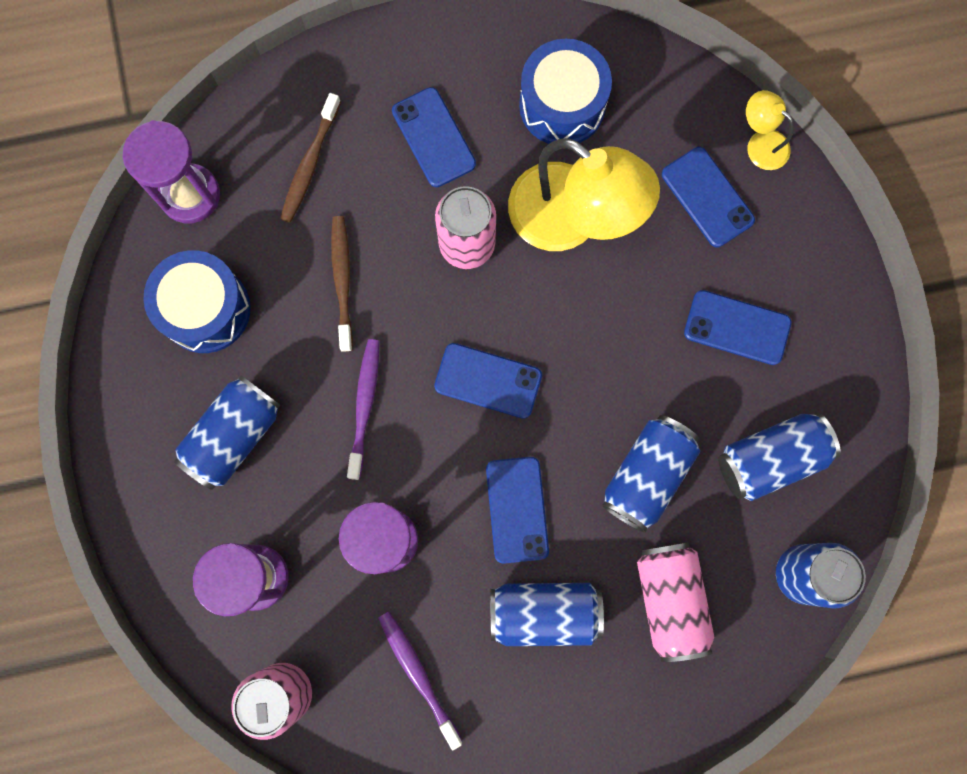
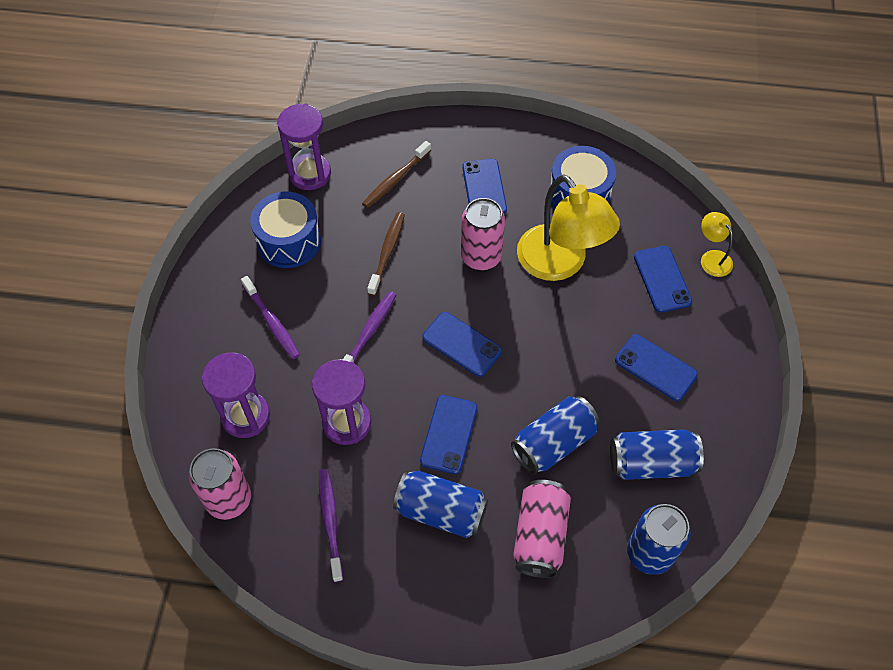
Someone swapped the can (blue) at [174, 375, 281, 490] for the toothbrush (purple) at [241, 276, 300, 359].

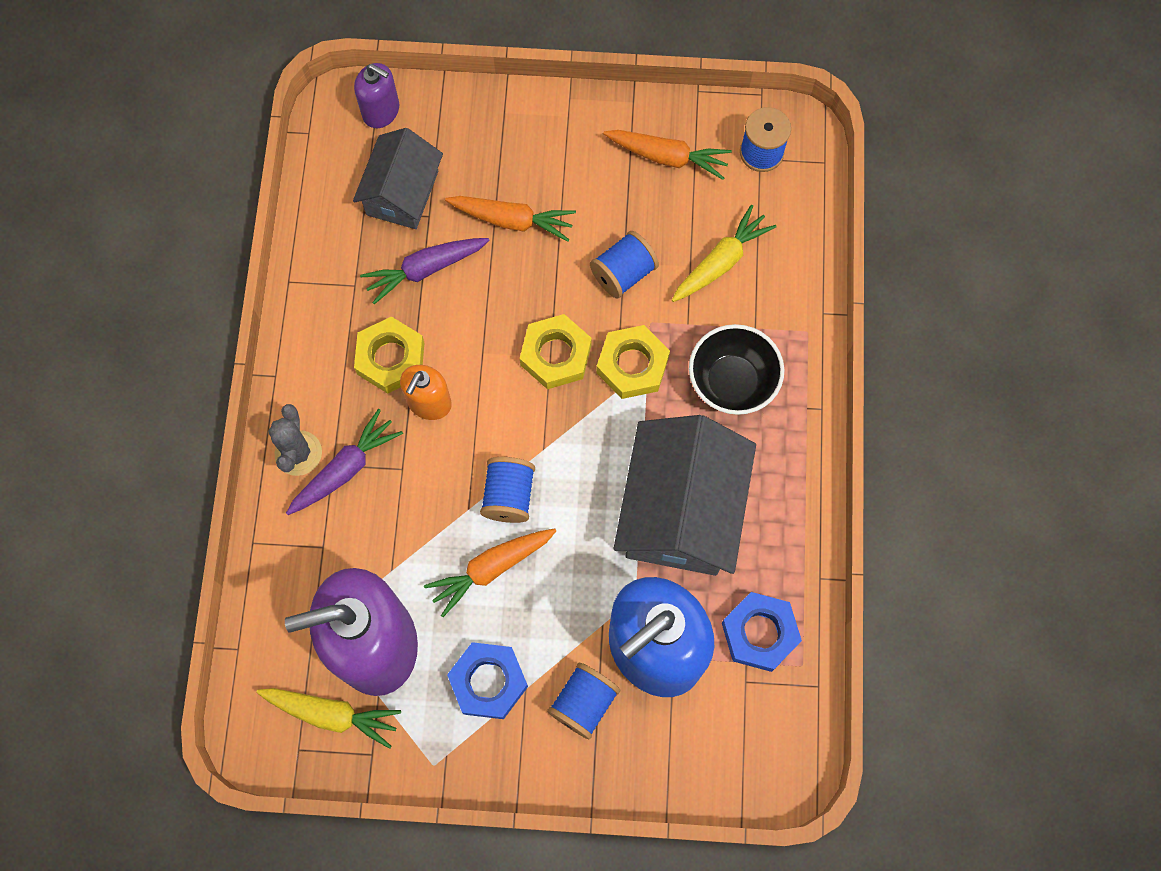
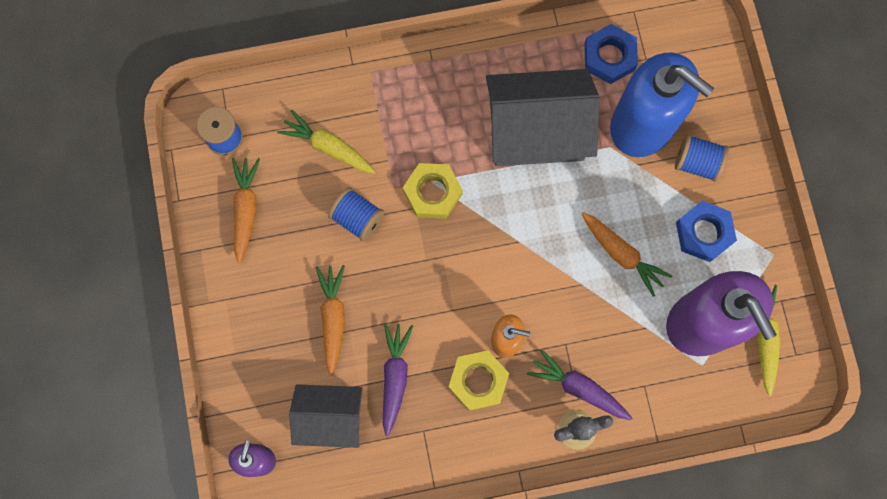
Someone rotated the carrot (purple) at [360, 238, 490, 304] by 135 degrees counterclockwise.
Someone took away the nut (yellow) at [520, 314, 592, 389].
Someone took away the bowl (black) at [689, 324, 784, 415].
Someone took away the spool (blue) at [480, 457, 535, 523].

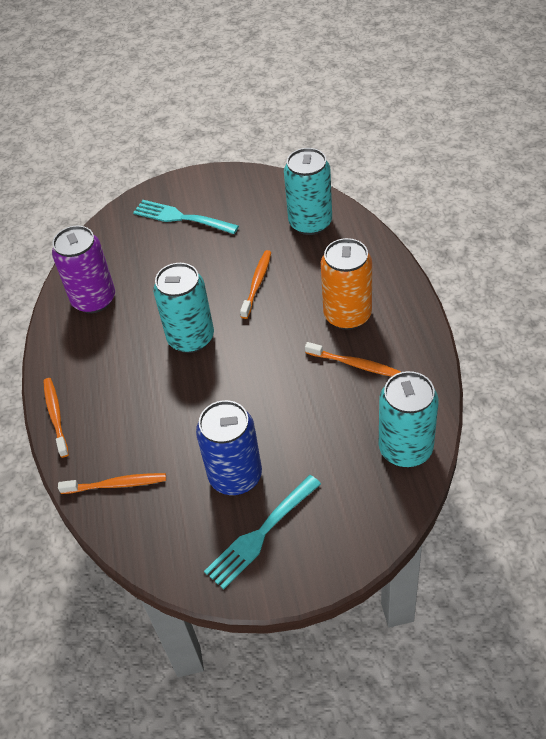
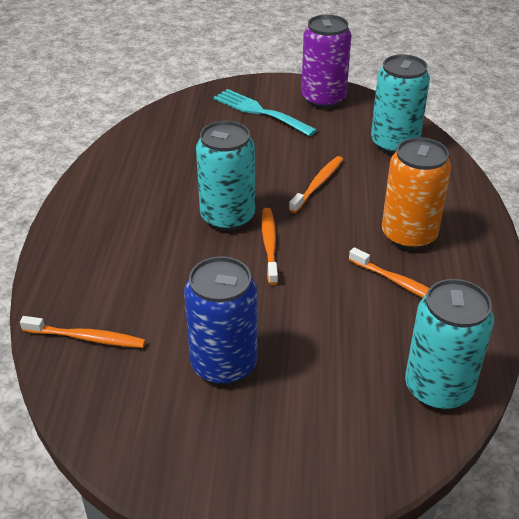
Someone carried the can (purple) from [52, 226, 115, 313] to [301, 15, 352, 109].
Someone carried the toothbrush (orange) from [44, 378, 69, 458] to [262, 208, 278, 285].
Someone took away the fork (turquoise) at [204, 475, 321, 589].

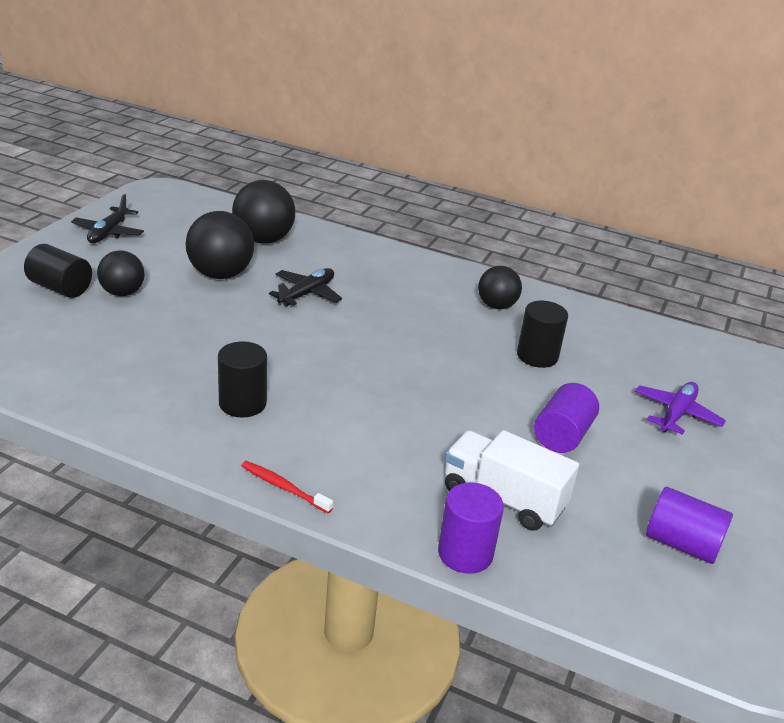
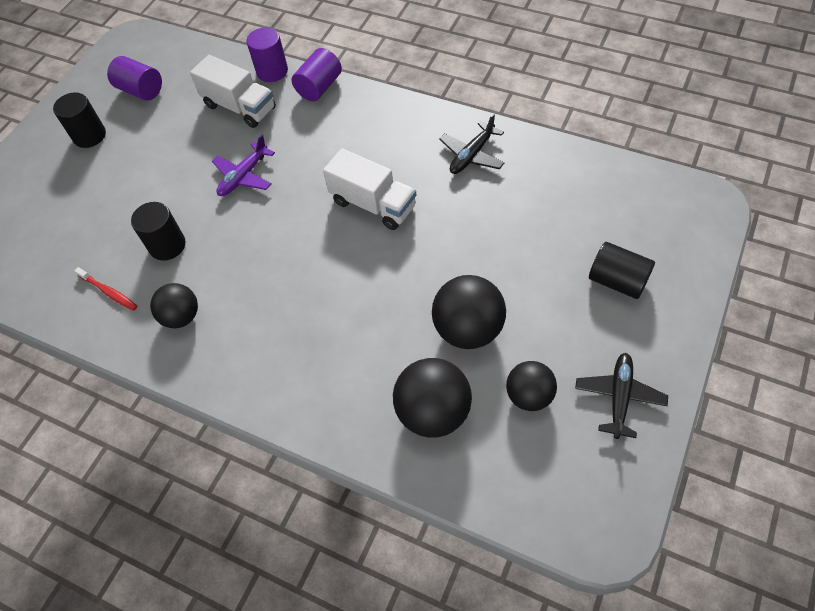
Someone carried the ball (black) from [97, 250, 145, 296] to [506, 361, 557, 411].
Someone carried the plane (black) from [269, 268, 342, 306] to [439, 113, 505, 174].
Someone carried the cylinder (black) from [218, 341, 267, 417] to [53, 92, 106, 148].
Someone carried the plane (purple) from [635, 382, 726, 435] to [212, 134, 275, 196].
Someone carried the cylinder (purple) from [534, 383, 599, 453] to [292, 48, 342, 101].
Someone carried the toothbrush (red) from [241, 461, 333, 513] to [75, 267, 138, 311].
Someone put down the truck (white) at [323, 148, 416, 230].

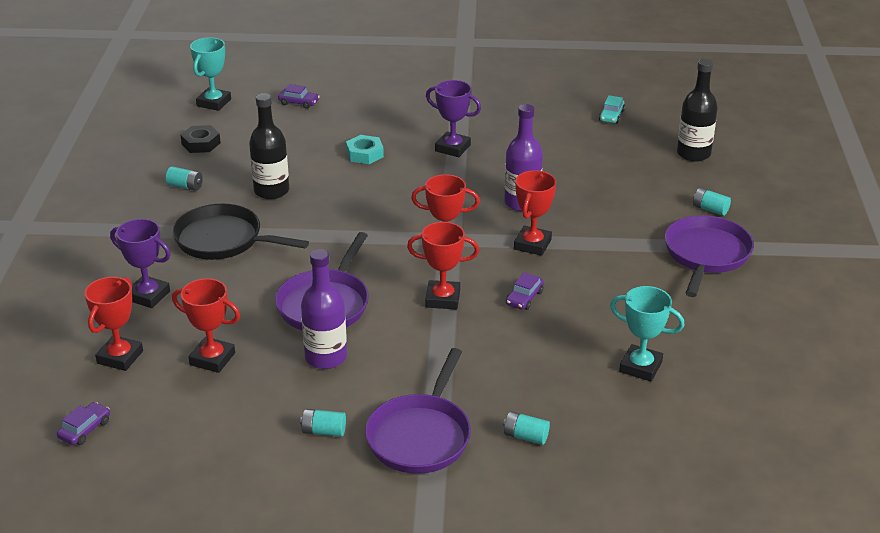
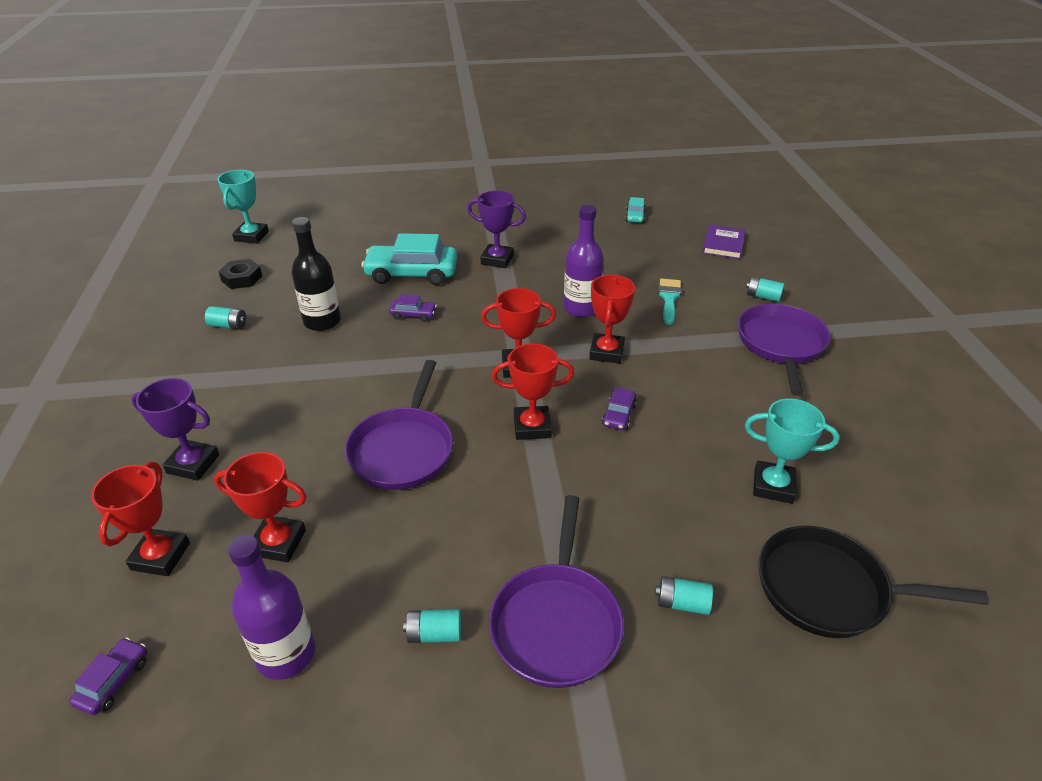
Someone swapped the bottle (black) at [677, 59, 718, 162] for the book (purple) at [702, 225, 745, 259].
Someone carried the car (purple) from [278, 84, 320, 109] to [389, 294, 437, 322].
Someone swapped the nut (turquoise) at [346, 135, 384, 164] for the car (turquoise) at [361, 233, 457, 285].
Someone carried the pan (black) from [172, 204, 309, 260] to [758, 526, 989, 638].
Someone carried the bottle (purple) from [301, 249, 347, 369] to [228, 534, 315, 680].
Someone put down the brush (turquoise) at [659, 278, 682, 325].

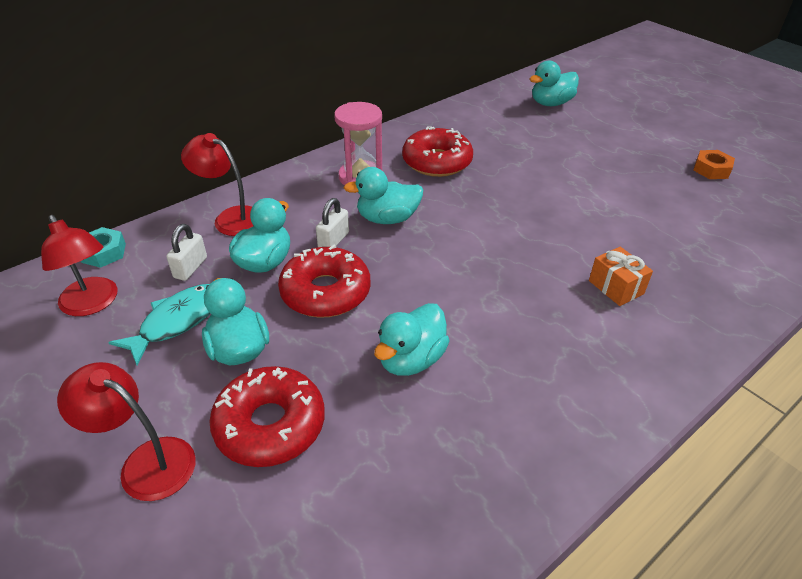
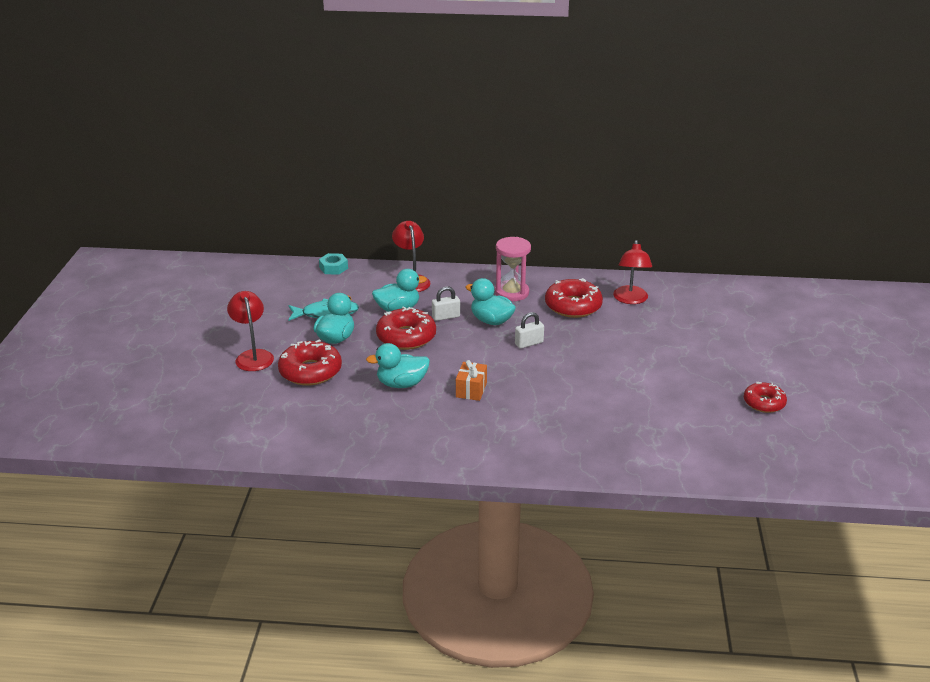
Someone took away the duck (turquoise) at [530, 60, 579, 106].
Someone swapped the nut (orange) at [693, 150, 735, 179] for the donut (red) at [744, 382, 787, 413].
Someone carried the lamp (red) from [41, 215, 117, 316] to [613, 240, 652, 304].
Someone carried the padlock (white) from [166, 224, 207, 281] to [515, 312, 544, 349].
Someone carried the gift (orange) from [589, 247, 653, 306] to [456, 360, 487, 401].

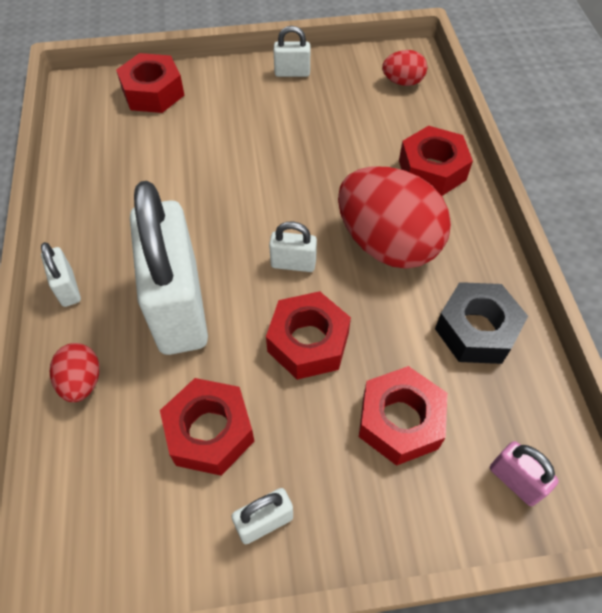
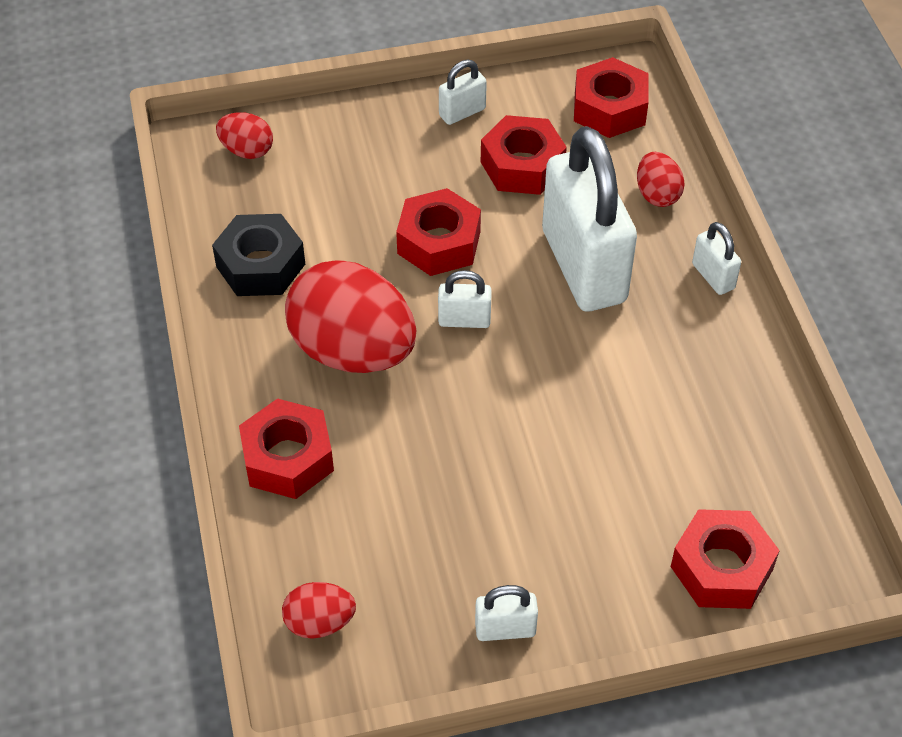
Someone carried the nut (red) from [359, 366, 447, 466] to [574, 57, 649, 138].
Someone swapped the padlock (pink) at [490, 441, 559, 506] for the egg (red) at [216, 112, 273, 159].

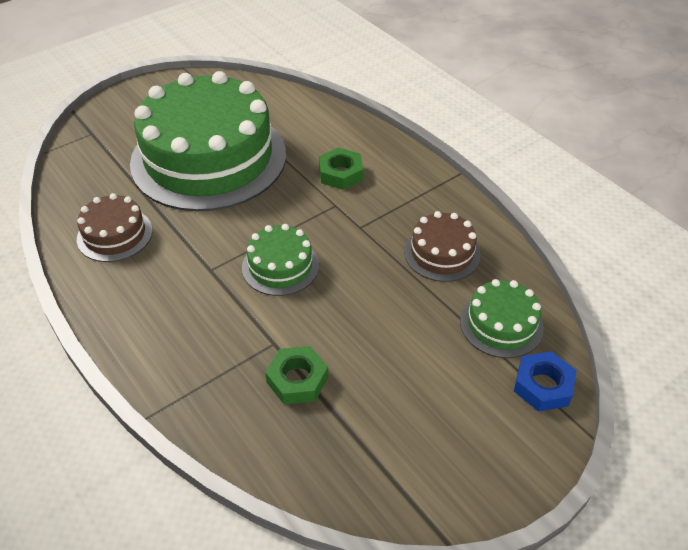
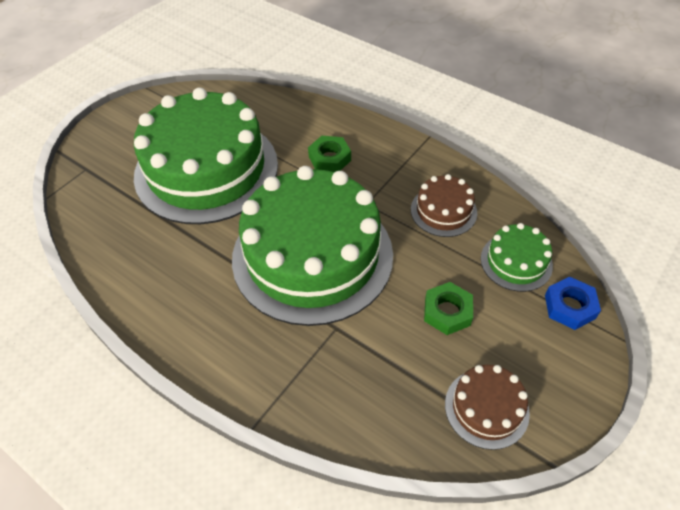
Someone carried the cake (brown) from [77, 193, 153, 262] to [445, 365, 530, 450].
Someone scaled the cake (green) at [242, 224, 319, 296] by 2.31.
Someone carried the nut (green) from [265, 346, 328, 404] to [424, 282, 473, 335].

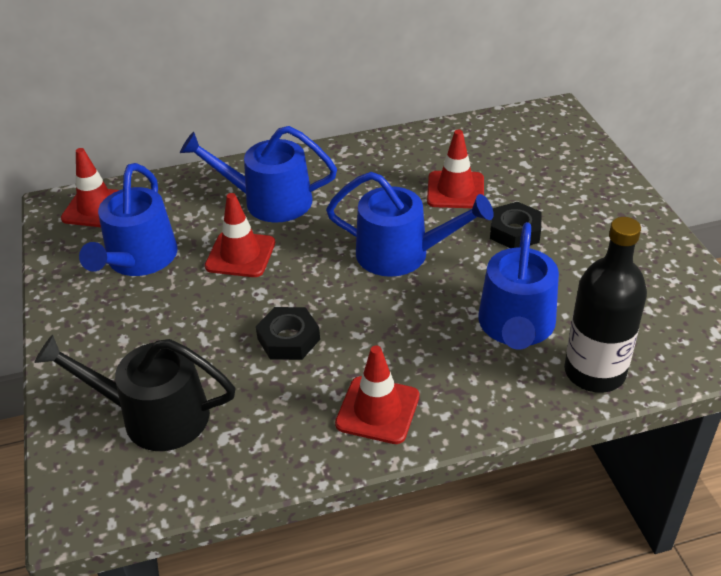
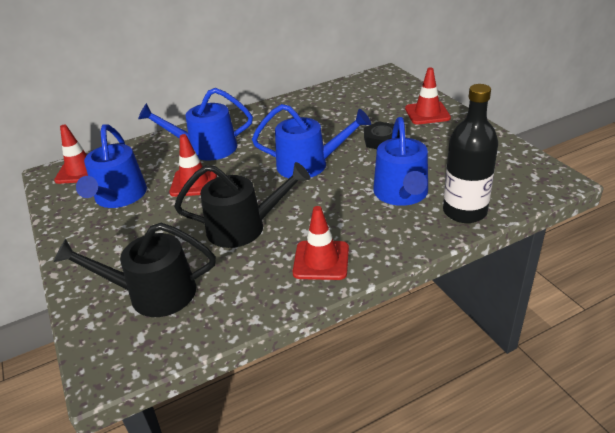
Someone carried the traffic cone (red) from [427, 130, 484, 208] to [405, 67, 451, 124].
Someone swapped the nut (black) at [256, 307, 320, 360] for the watering can (black) at [174, 162, 310, 248].

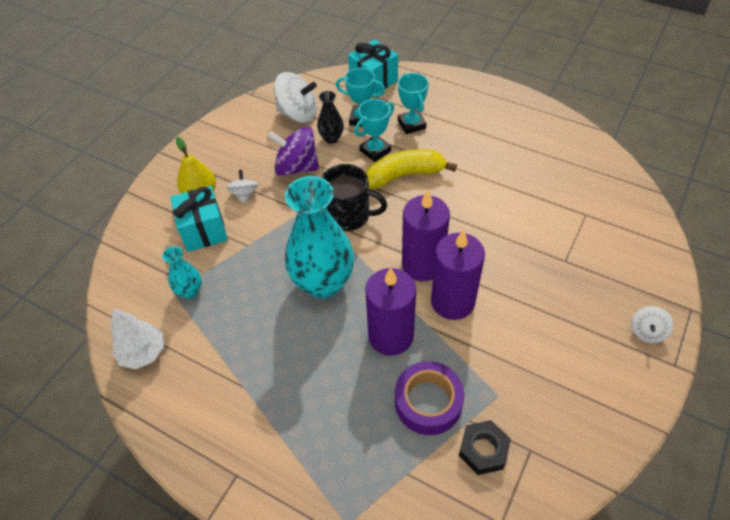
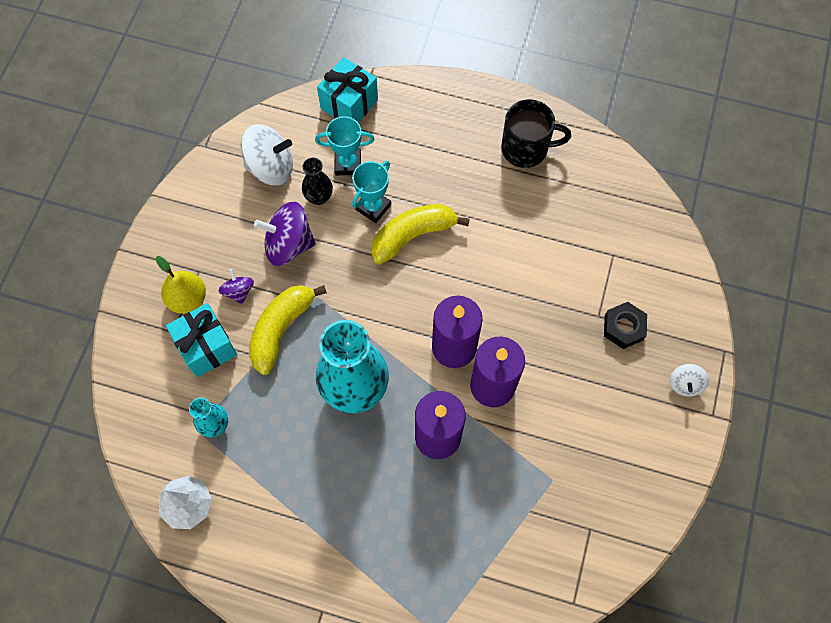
Someone took away the trophy (turquoise) at [398, 73, 429, 134].
Someone carried the mug (black) from [321, 164, 387, 231] to [501, 99, 571, 168].
Someone repainted the spinning top (white) at [226, 170, 258, 203], which became the spinning top (purple) at [219, 269, 254, 304].
Someone took away the tape (purple) at [395, 361, 465, 435].
Someone carried the nut (black) from [459, 420, 511, 475] to [604, 302, 647, 349].
Someone put down the banana (yellow) at [249, 285, 327, 375].

